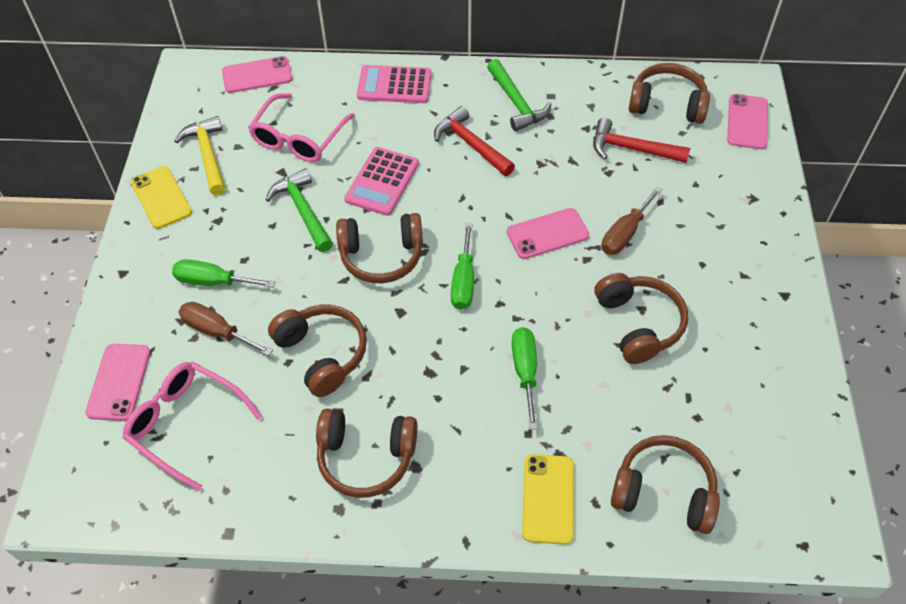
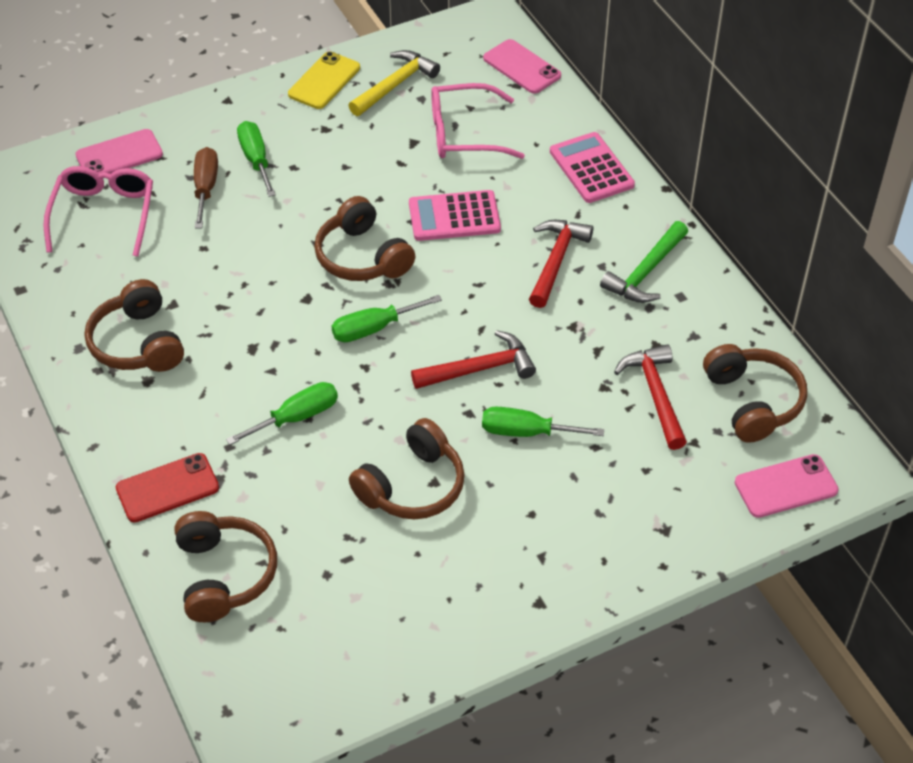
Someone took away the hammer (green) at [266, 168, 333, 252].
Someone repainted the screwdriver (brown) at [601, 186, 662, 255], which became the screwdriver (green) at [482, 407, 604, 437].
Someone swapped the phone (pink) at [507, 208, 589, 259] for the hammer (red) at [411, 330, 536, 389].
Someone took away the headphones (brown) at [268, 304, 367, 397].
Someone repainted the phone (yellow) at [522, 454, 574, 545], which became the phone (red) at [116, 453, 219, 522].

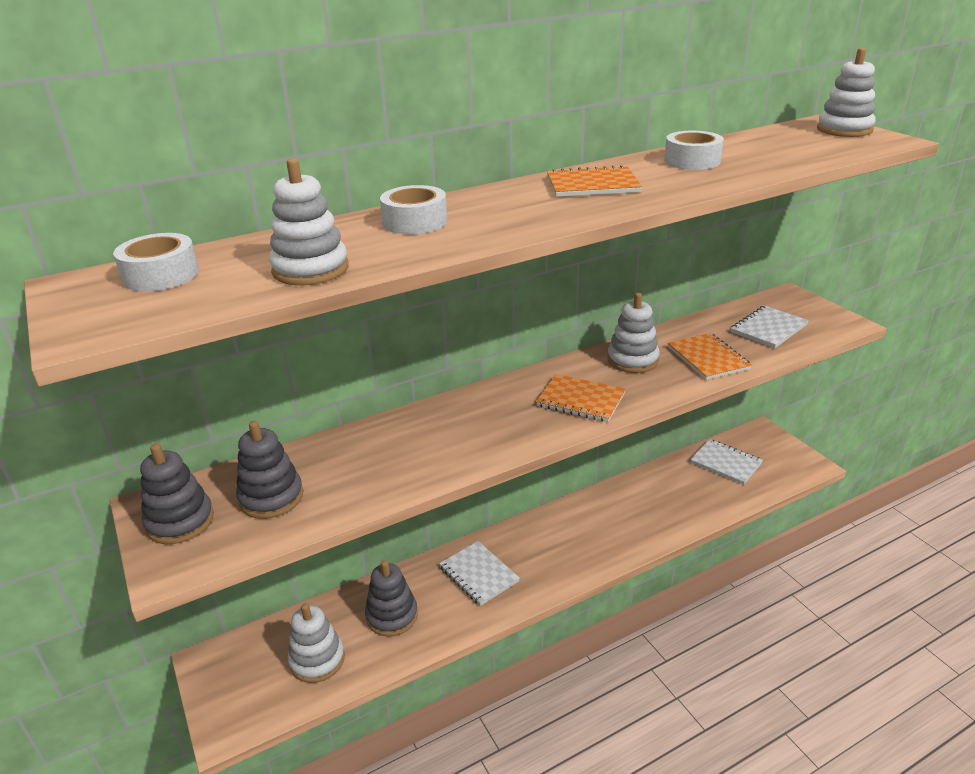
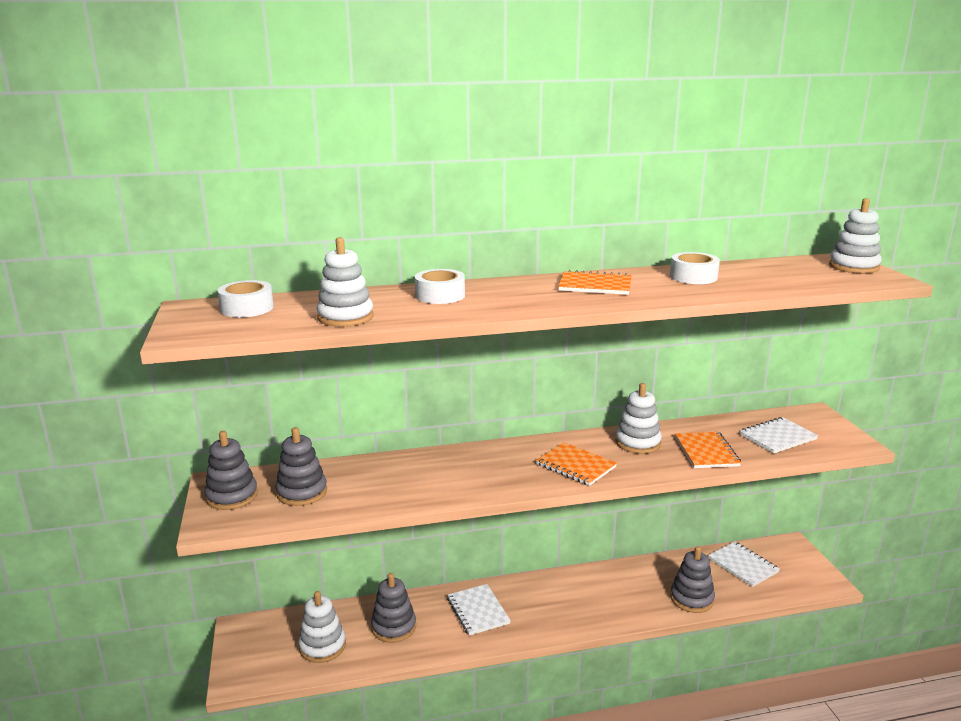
Someone put down the stacking toy (grey) at [670, 546, 715, 613].

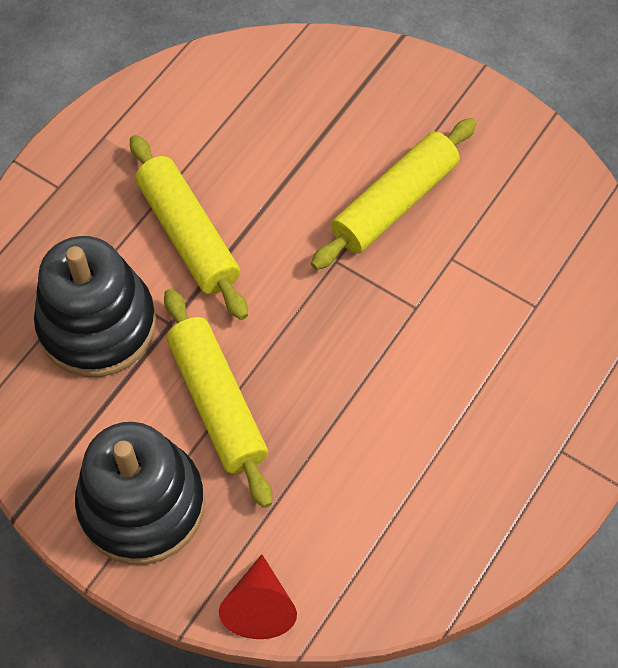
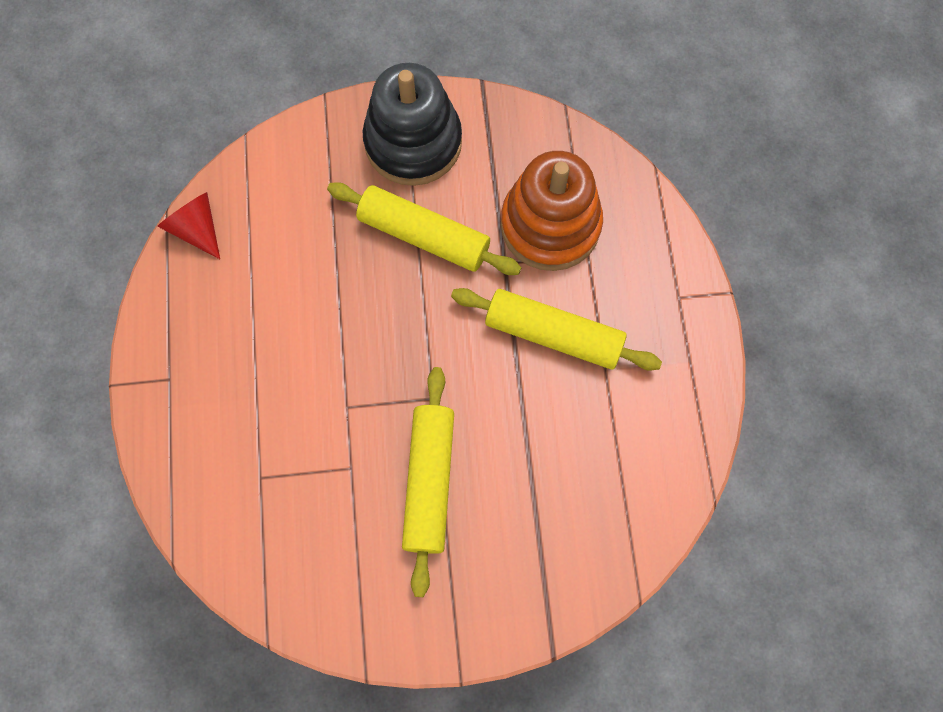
Someone repainted the stacking toy (black) at [34, 236, 156, 377], which became the stacking toy (orange) at [501, 151, 603, 271].
Someone carried the cone (red) from [219, 554, 297, 639] to [157, 192, 220, 259].

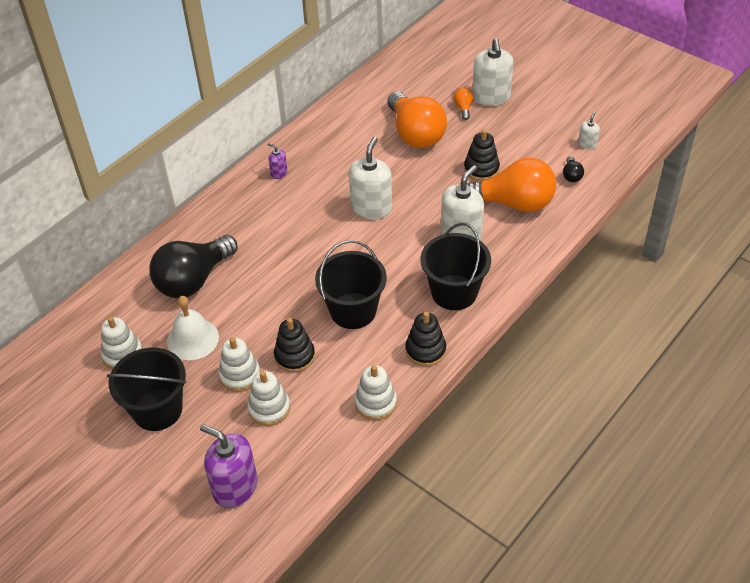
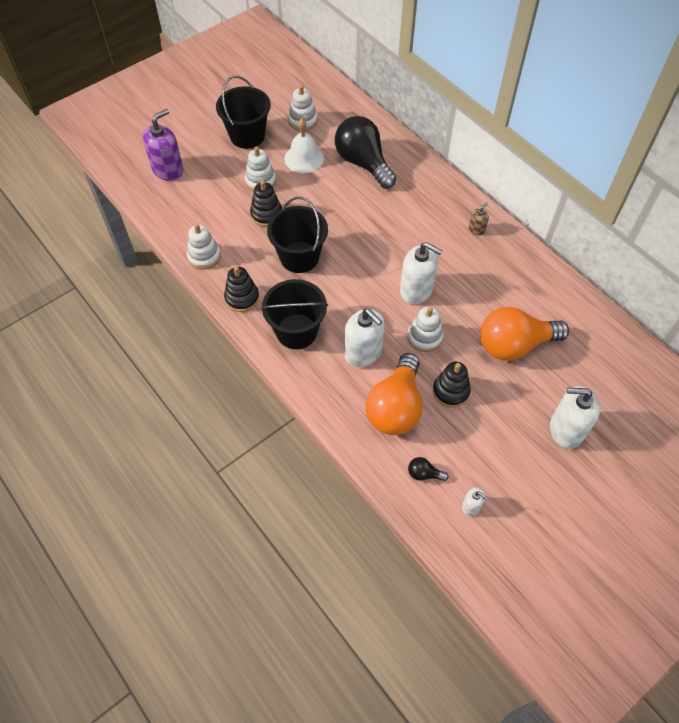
Someone took away the light bulb (orange) at [454, 88, 473, 120].
Someone repainted the soap dispenser (purple) at [268, 143, 288, 179], which became the soap dispenser (brown) at [469, 202, 489, 236].
Someone carried the stacking toy (white) from [247, 371, 290, 426] to [407, 307, 444, 352].

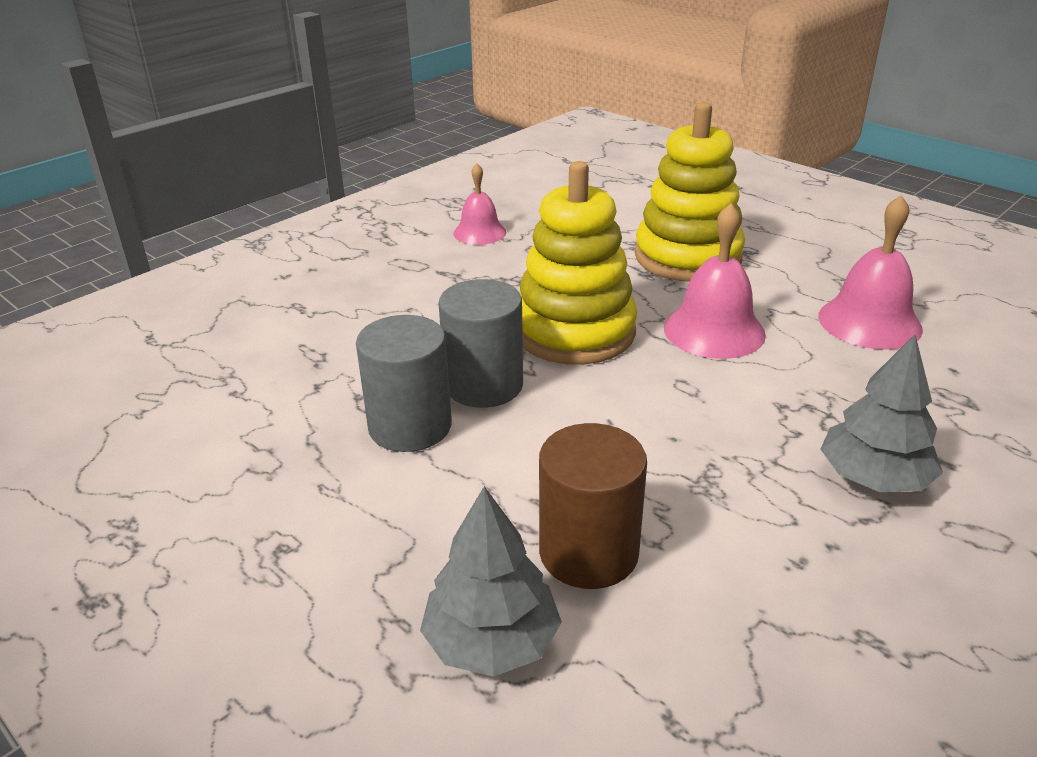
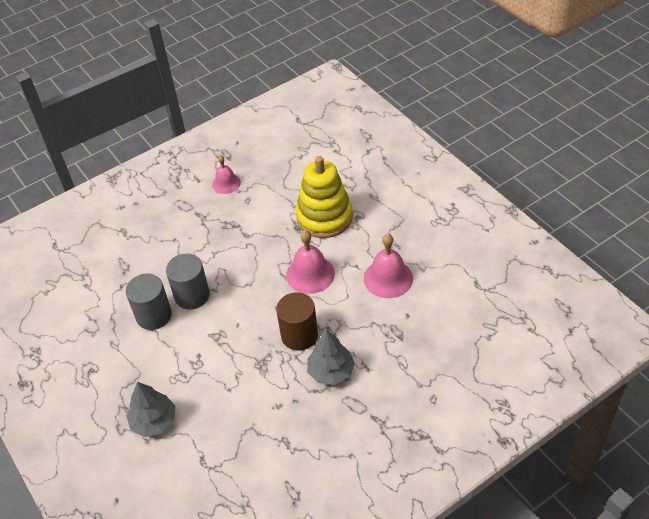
Someone took away the stacking toy (yellow) at [520, 161, 637, 365].
Someone carried the cylinder (brown) from [539, 423, 647, 589] to [276, 292, 318, 351].

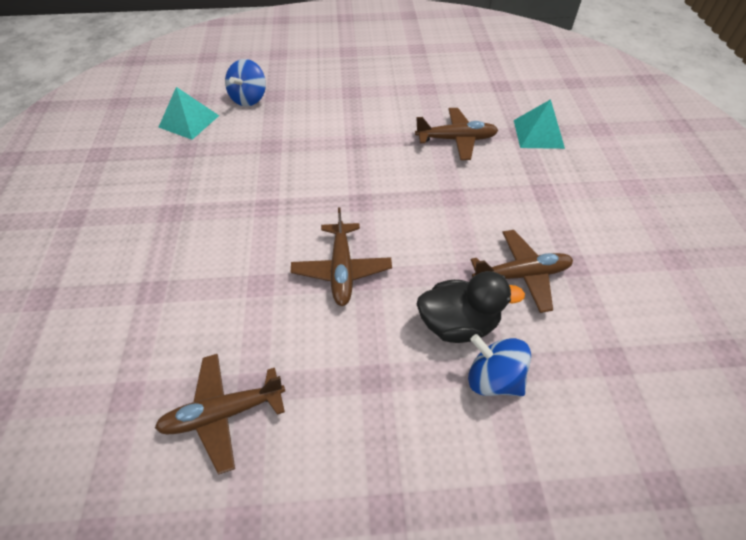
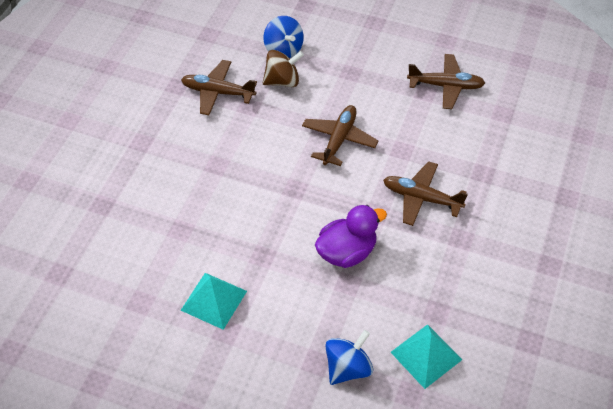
Someone carried the pyramid (turquoise) from [514, 99, 565, 149] to [181, 273, 247, 330].
Someone carried the plane (brown) from [415, 108, 498, 160] to [383, 161, 468, 226].
Someone swapped the duck (black) at [417, 271, 525, 343] for the spinning top (brown) at [263, 50, 304, 87].
Someone put down the duck (purple) at [315, 205, 387, 268].

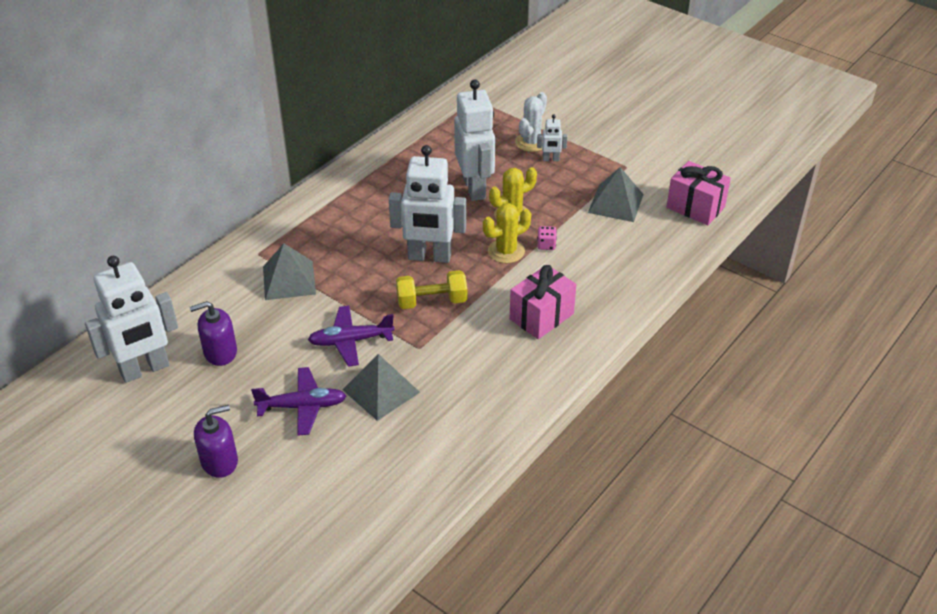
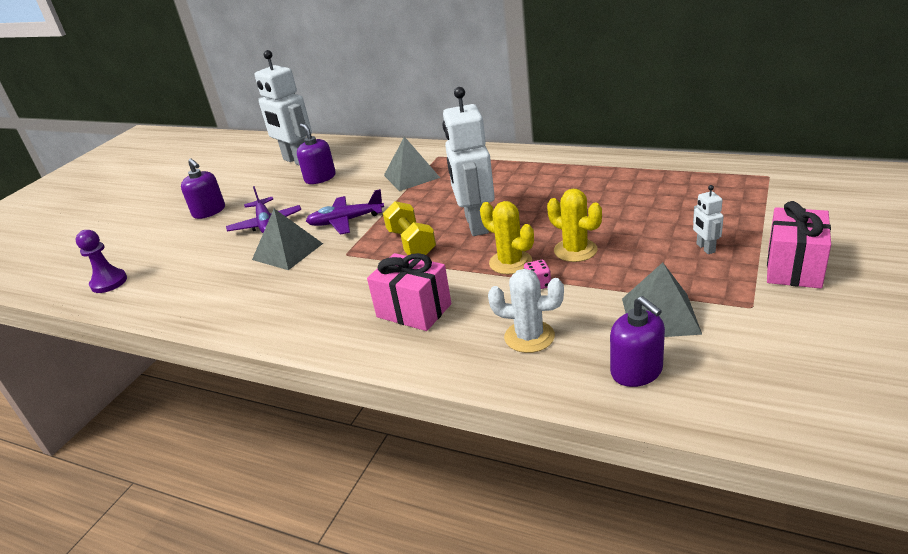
Someone took away the robot (white) at [454, 80, 495, 201].
Someone carried the cactus (white) from [515, 92, 547, 152] to [488, 269, 564, 353].
Someone carried the gift (pink) from [667, 161, 731, 225] to [767, 201, 831, 288].
Someone rotated the plane (purple) at [308, 306, 395, 367] by 75 degrees counterclockwise.
Someone put down the pawn (purple) at [76, 230, 127, 293].
Someone put down the soap dispenser (purple) at [610, 296, 665, 387].

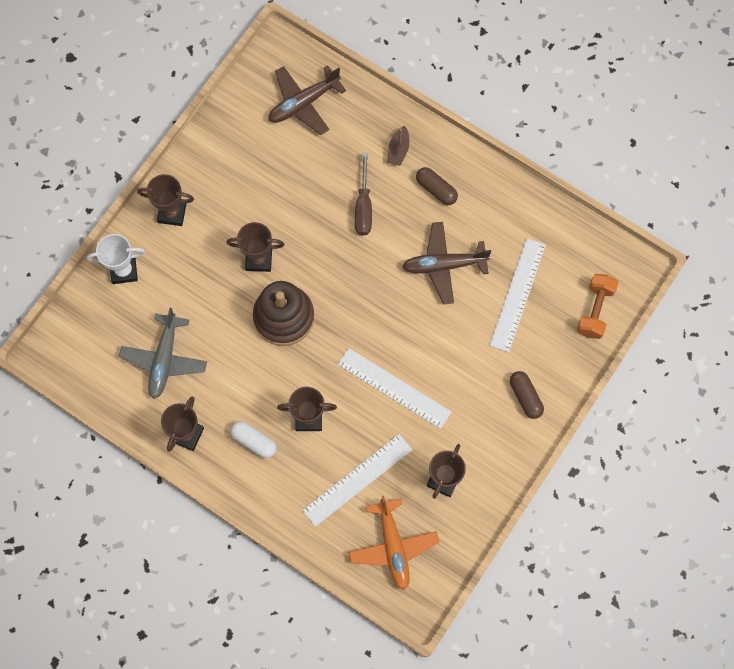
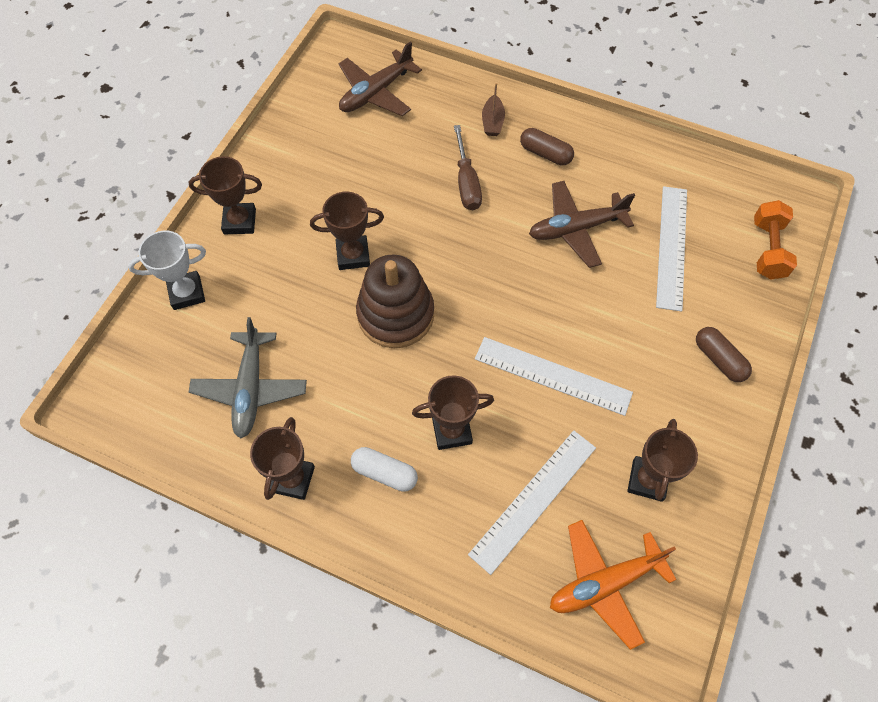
Someone rotated the plane (orange) at [348, 496, 439, 590] by 90 degrees clockwise.

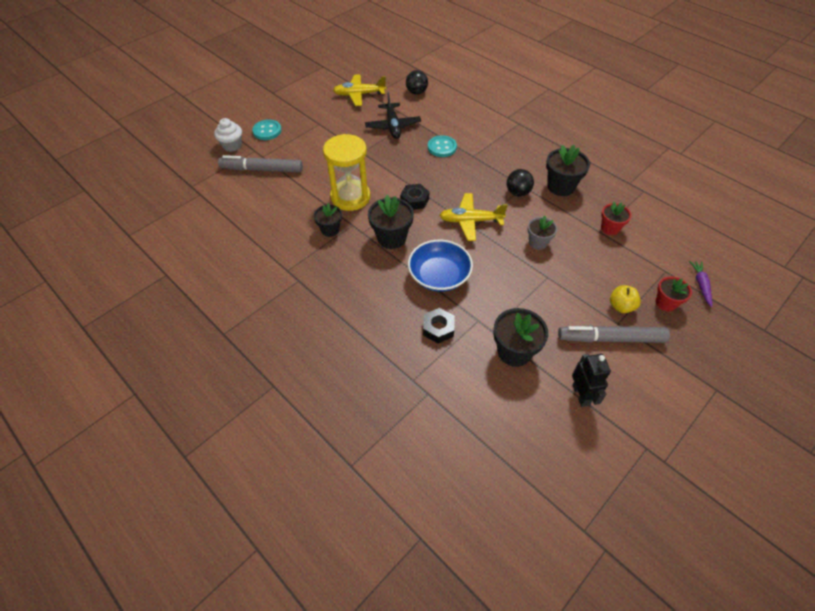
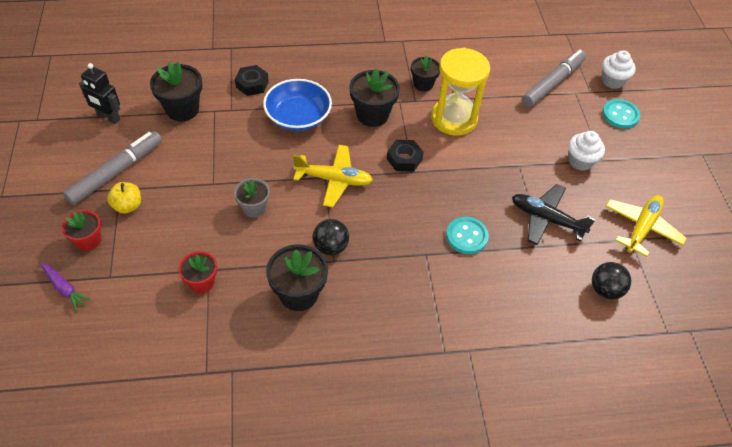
Someone rotated the plane (yellow) at [439, 193, 508, 241] by 60 degrees clockwise.
Someone put down the cupcake (white) at [568, 131, 605, 171].

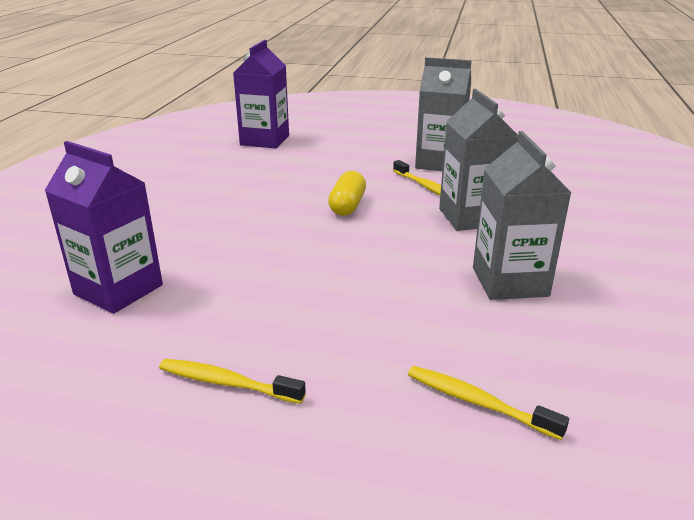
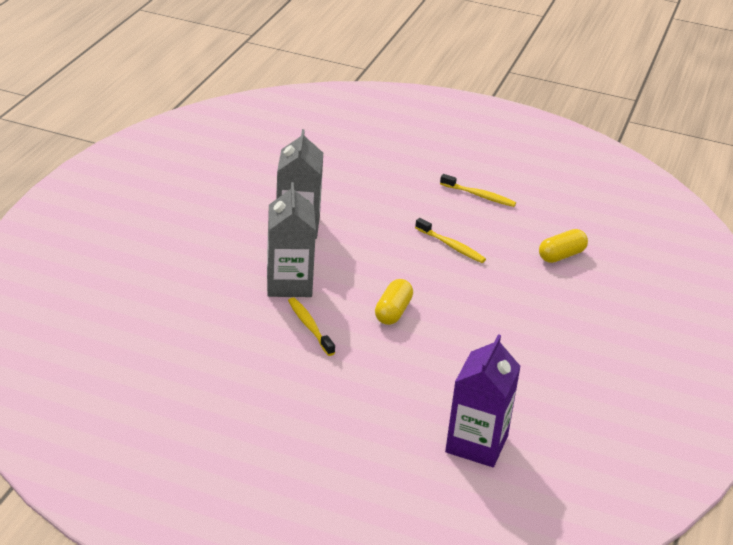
Someone took away the carton (grey) at [415, 57, 472, 171].
Someone swapped the carton (purple) at [44, 141, 163, 314] for the capsule (yellow) at [539, 229, 588, 263].
Someone carried the toothbrush (yellow) from [408, 366, 569, 440] to [415, 218, 486, 263].

